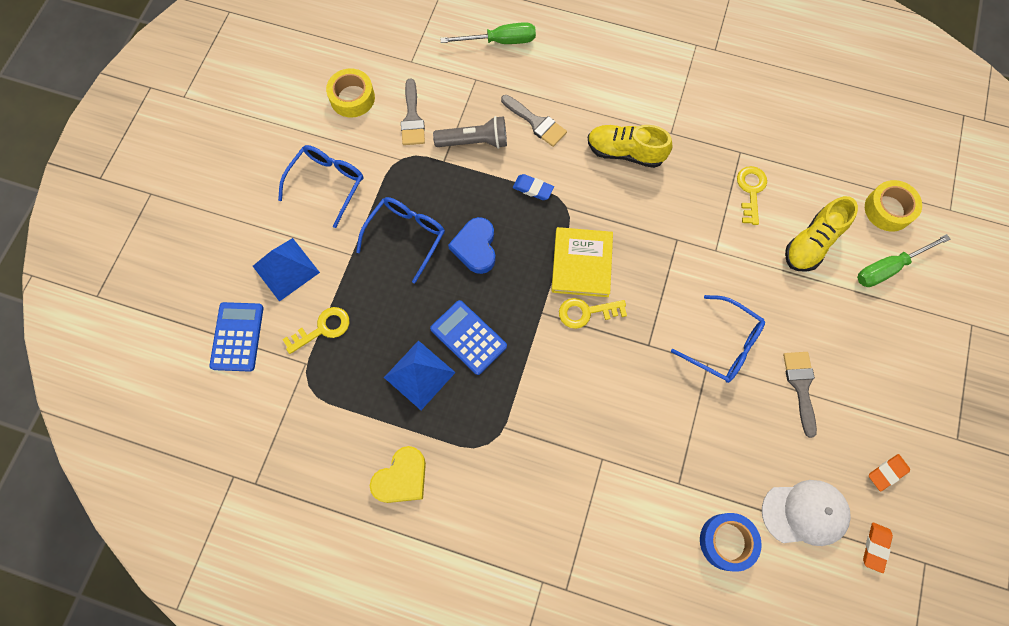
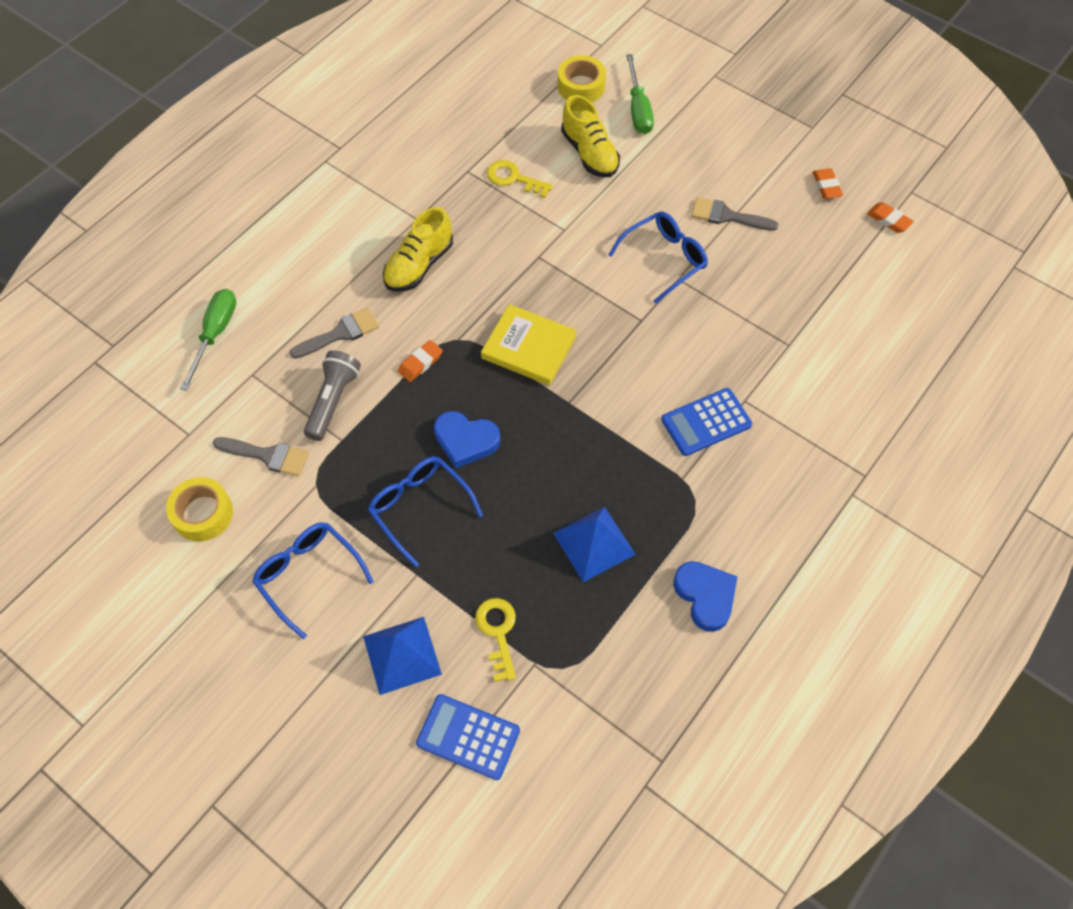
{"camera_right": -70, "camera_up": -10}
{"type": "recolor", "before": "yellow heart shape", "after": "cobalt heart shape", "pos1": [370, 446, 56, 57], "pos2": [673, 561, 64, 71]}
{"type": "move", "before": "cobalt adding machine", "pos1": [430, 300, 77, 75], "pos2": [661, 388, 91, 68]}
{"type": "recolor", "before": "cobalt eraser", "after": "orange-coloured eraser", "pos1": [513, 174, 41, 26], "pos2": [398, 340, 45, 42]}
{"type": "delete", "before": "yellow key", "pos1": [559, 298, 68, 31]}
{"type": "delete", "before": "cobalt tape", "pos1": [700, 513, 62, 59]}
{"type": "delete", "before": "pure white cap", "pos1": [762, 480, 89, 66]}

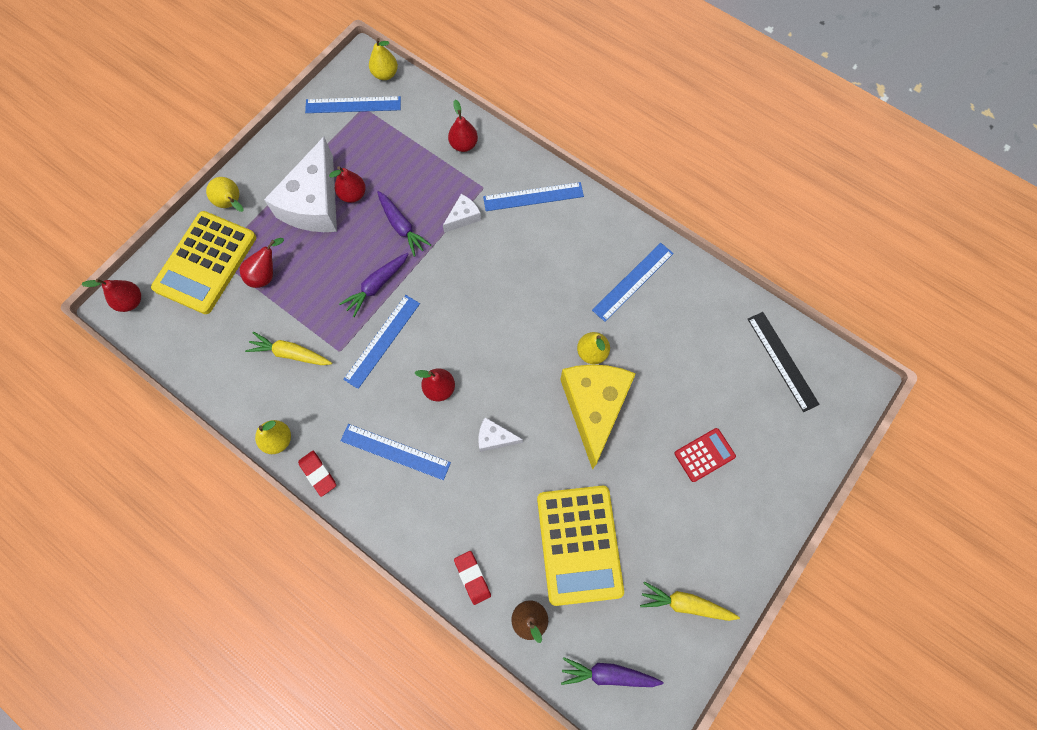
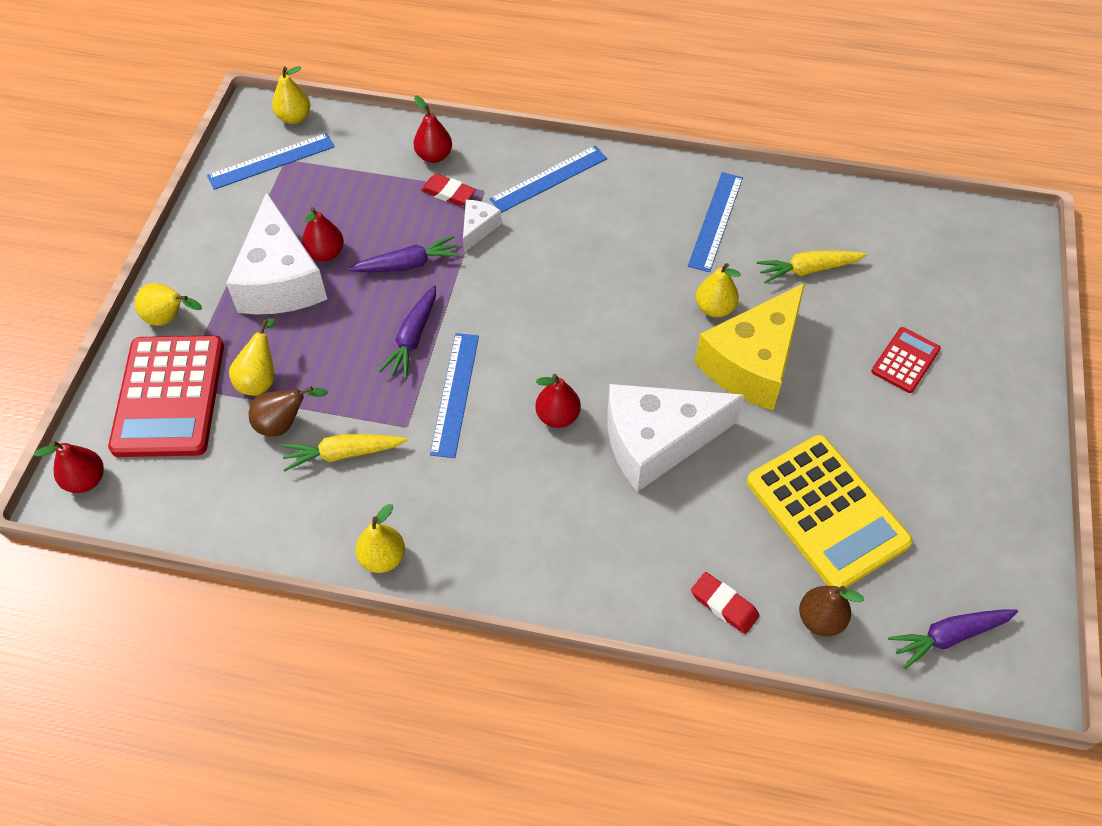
{"camera_right": -25, "camera_up": -15}
{"type": "recolor", "before": "yellow adding machine", "after": "red adding machine", "pos1": [151, 211, 105, 103], "pos2": [108, 335, 116, 122]}
{"type": "recolor", "before": "red toy pear", "after": "yellow toy pear", "pos1": [240, 238, 44, 50], "pos2": [229, 318, 46, 78]}
{"type": "move", "before": "red eraser", "pos1": [298, 451, 38, 46], "pos2": [421, 174, 55, 32]}
{"type": "delete", "before": "cobalt straightedge", "pos1": [340, 424, 111, 56]}
{"type": "rotate", "before": "royal purple root vegetable", "pos1": [377, 191, 54, 66], "pos2": [348, 236, 113, 36], "turn": -45}
{"type": "resize", "before": "pure white cheese wedge", "pos1": [478, 417, 45, 35], "pos2": [608, 384, 136, 108], "scale": 2.24}
{"type": "rotate", "before": "yellow cheese wedge", "pos1": [560, 365, 76, 105], "pos2": [695, 283, 110, 127], "turn": -120}
{"type": "move", "before": "yellow root vegetable", "pos1": [640, 582, 100, 39], "pos2": [756, 250, 111, 33]}
{"type": "delete", "before": "jet-black straightedge", "pos1": [748, 312, 72, 100]}
{"type": "insert", "after": "russet toy pear", "pos2": [249, 386, 79, 51]}

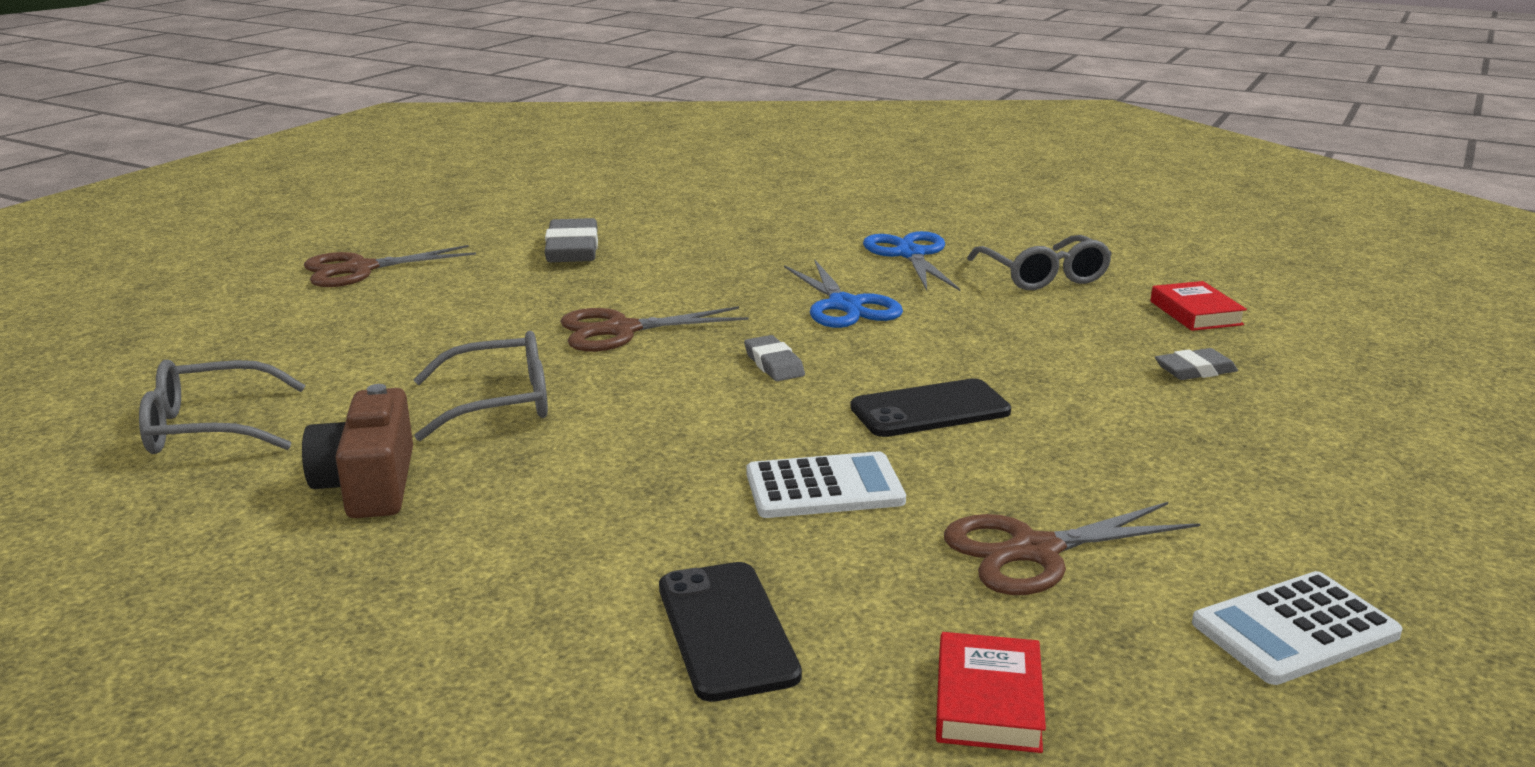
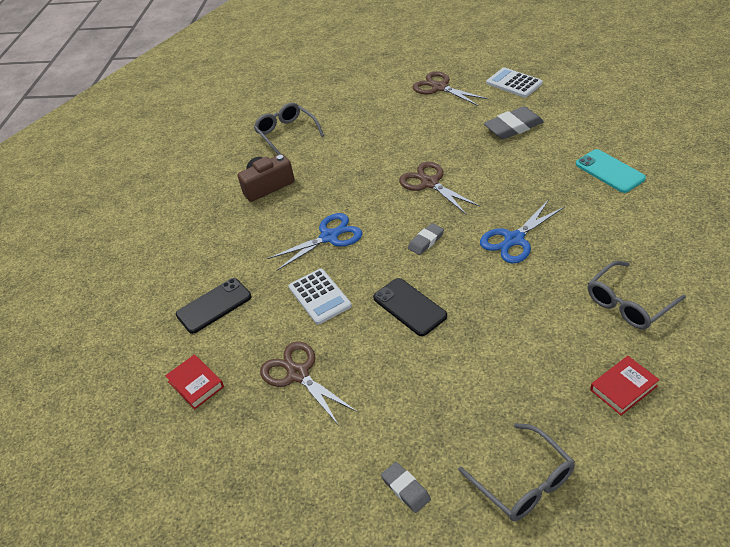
{"camera_right": 75, "camera_up": 20}
{"type": "move", "before": "gray glasses", "pos1": [413, 331, 135, 110], "pos2": [458, 423, 117, 98]}
{"type": "move", "before": "cobalt pair of scissors", "pos1": [863, 231, 98, 60], "pos2": [267, 213, 95, 58]}
{"type": "rotate", "before": "red book", "pos1": [936, 632, 110, 121], "pos2": [165, 354, 59, 55], "turn": 60}
{"type": "move", "before": "gray eraser", "pos1": [1155, 348, 83, 32], "pos2": [381, 462, 50, 51]}
{"type": "move", "before": "pure white adding machine", "pos1": [1192, 571, 211, 114], "pos2": [486, 67, 57, 31]}
{"type": "insert", "after": "turquoise smartphone", "pos2": [576, 149, 70, 44]}

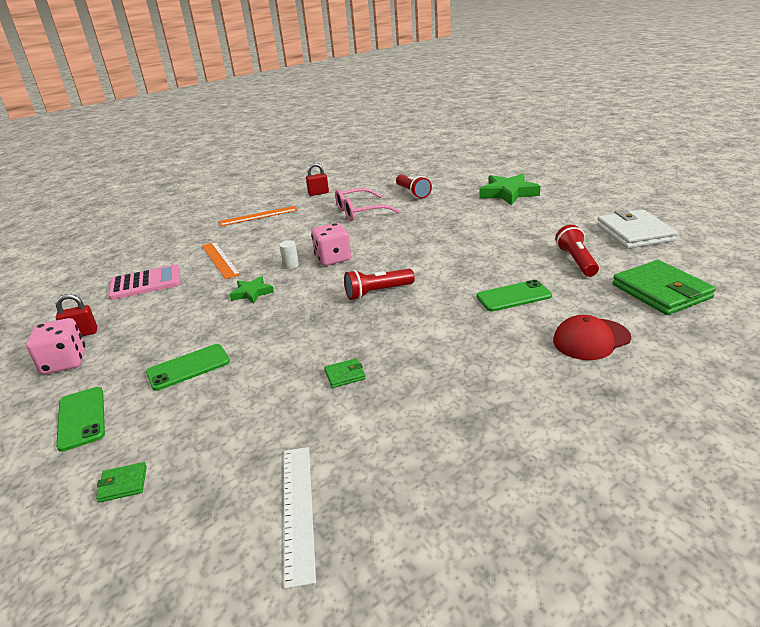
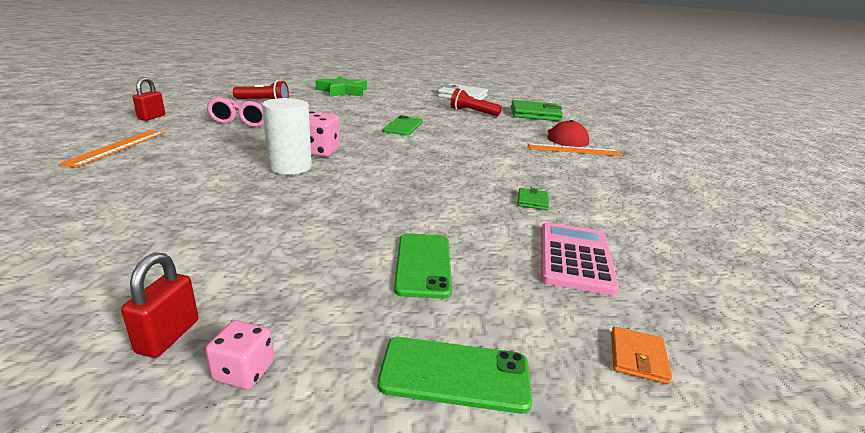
{"camera_right": -65, "camera_up": -5}
{"type": "resize", "before": "rose-pink die", "pos1": [26, 318, 60, 56], "pos2": [206, 320, 68, 70], "scale": 0.56}
{"type": "recolor", "before": "leaf-green card wallet", "after": "orange-coloured card wallet", "pos1": [96, 462, 51, 41], "pos2": [611, 326, 61, 58]}
{"type": "move", "before": "rose-pink adding machine", "pos1": [108, 265, 73, 35], "pos2": [541, 222, 78, 74]}
{"type": "move", "before": "orange-coloured straightedge", "pos1": [202, 242, 39, 37], "pos2": [528, 143, 95, 13]}
{"type": "delete", "before": "leaf-green star", "pos1": [230, 276, 44, 28]}
{"type": "resize", "before": "pure white solid cylinder", "pos1": [279, 240, 20, 29], "pos2": [262, 98, 50, 77], "scale": 2.13}
{"type": "delete", "before": "pure white straightedge", "pos1": [284, 447, 32, 142]}
{"type": "delete", "before": "red torch", "pos1": [344, 269, 71, 31]}
{"type": "move", "before": "leaf-green smartphone", "pos1": [476, 280, 76, 31], "pos2": [383, 115, 40, 21]}

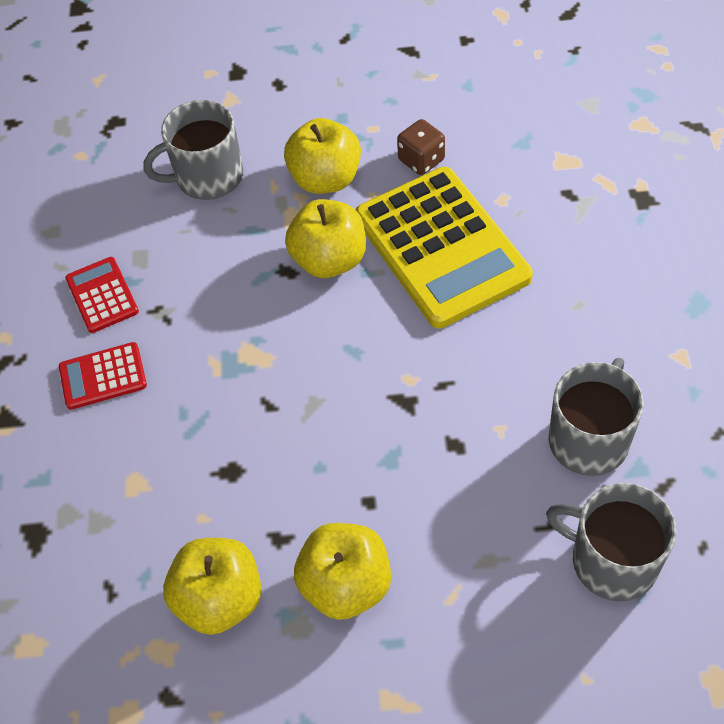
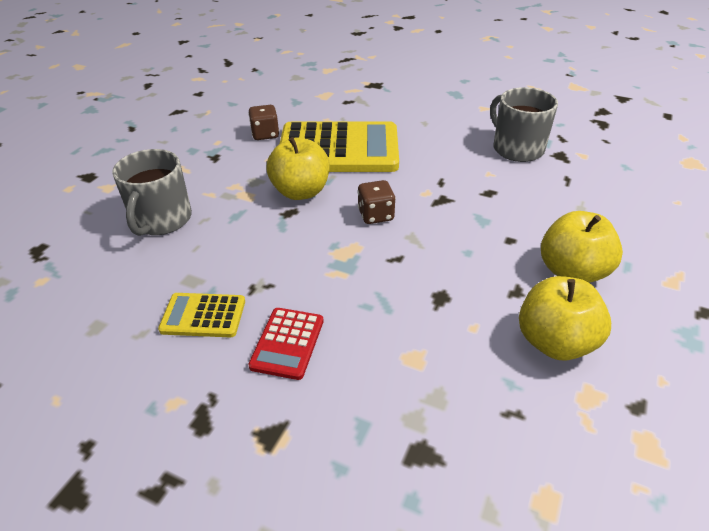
{"camera_right": -65, "camera_up": -15}
{"type": "recolor", "before": "red adding machine", "after": "yellow adding machine", "pos1": [65, 257, 74, 76], "pos2": [158, 293, 87, 44]}
{"type": "delete", "before": "yellow apple", "pos1": [284, 118, 77, 76]}
{"type": "delete", "before": "gray coffee mug", "pos1": [546, 483, 130, 118]}
{"type": "insert", "after": "russet die", "pos2": [357, 180, 39, 44]}

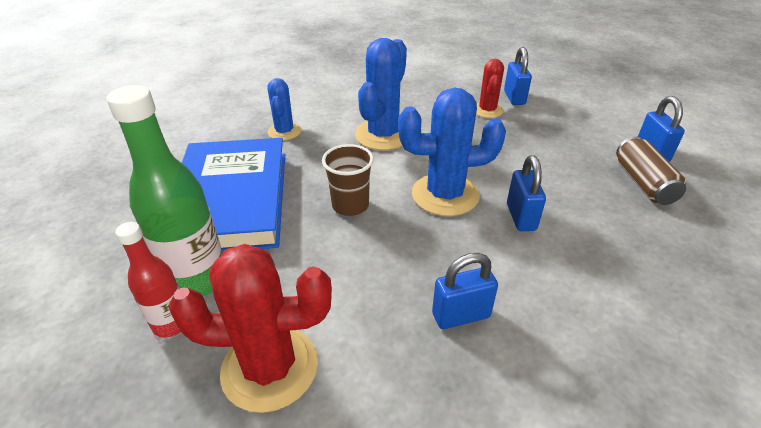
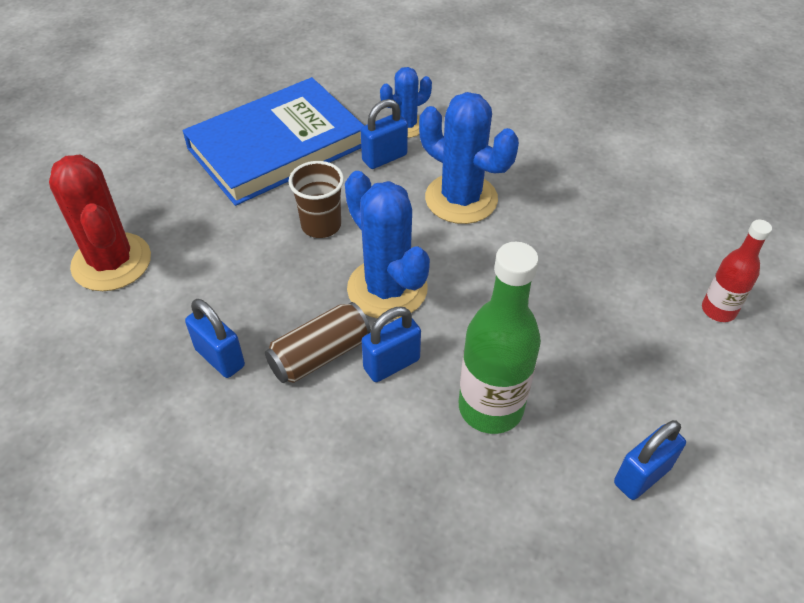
{"camera_right": 60, "camera_up": 10}
{"type": "move", "before": "leaf-green drink bottle", "pos1": [107, 85, 115, 211], "pos2": [459, 242, 82, 192]}
{"type": "move", "before": "red drink bottle", "pos1": [115, 222, 66, 115], "pos2": [702, 220, 70, 102]}
{"type": "rotate", "before": "cobalt cactus", "pos1": [355, 38, 52, 112], "pos2": [419, 92, 100, 132], "turn": 45}
{"type": "delete", "before": "red cactus", "pos1": [476, 59, 28, 59]}
{"type": "move", "before": "cobalt lock", "pos1": [504, 47, 28, 58], "pos2": [361, 99, 47, 70]}
{"type": "move", "before": "russet can", "pos1": [616, 136, 70, 69], "pos2": [265, 302, 106, 81]}

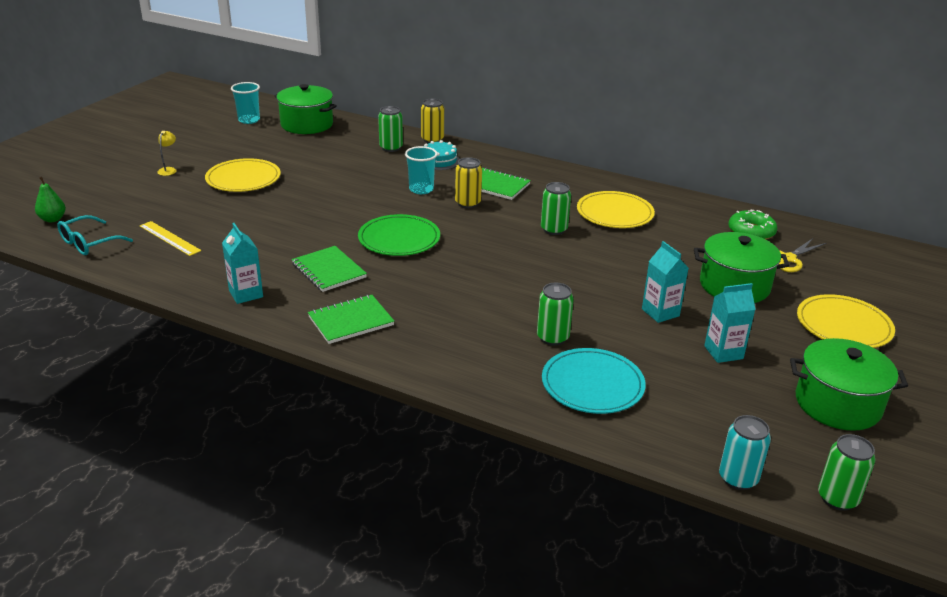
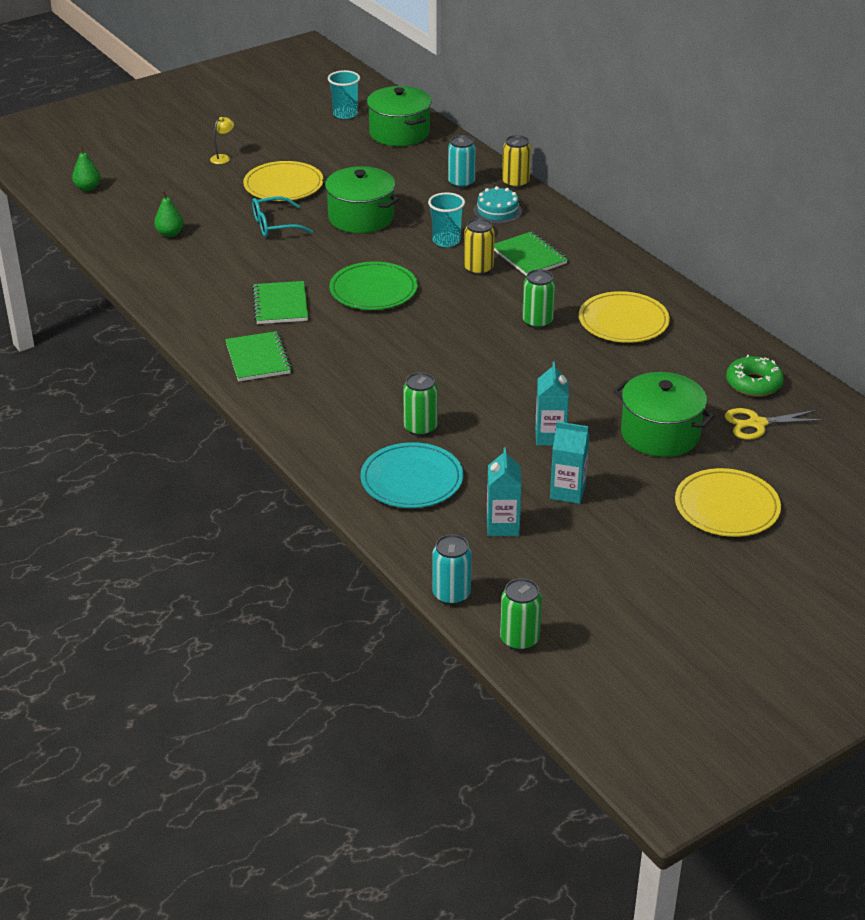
{"camera_right": 30, "camera_up": 5}
{"type": "move", "before": "turquoise glasses", "pos1": [57, 215, 76, 40], "pos2": [252, 197, 61, 40]}
{"type": "replace", "before": "yellow straightedge", "after": "leaf-green toy pear", "pos1": [140, 221, 61, 35], "pos2": [154, 191, 30, 46]}
{"type": "move", "before": "turquoise carton", "pos1": [222, 223, 41, 81], "pos2": [487, 448, 35, 88]}
{"type": "rotate", "before": "leaf-green notebook", "pos1": [308, 295, 86, 49], "pos2": [225, 331, 67, 51], "turn": 75}
{"type": "recolor", "before": "leaf-green can", "after": "turquoise can", "pos1": [378, 106, 25, 46], "pos2": [448, 135, 28, 54]}
{"type": "move", "before": "leaf-green stockpot", "pos1": [790, 338, 118, 93], "pos2": [322, 166, 77, 67]}

